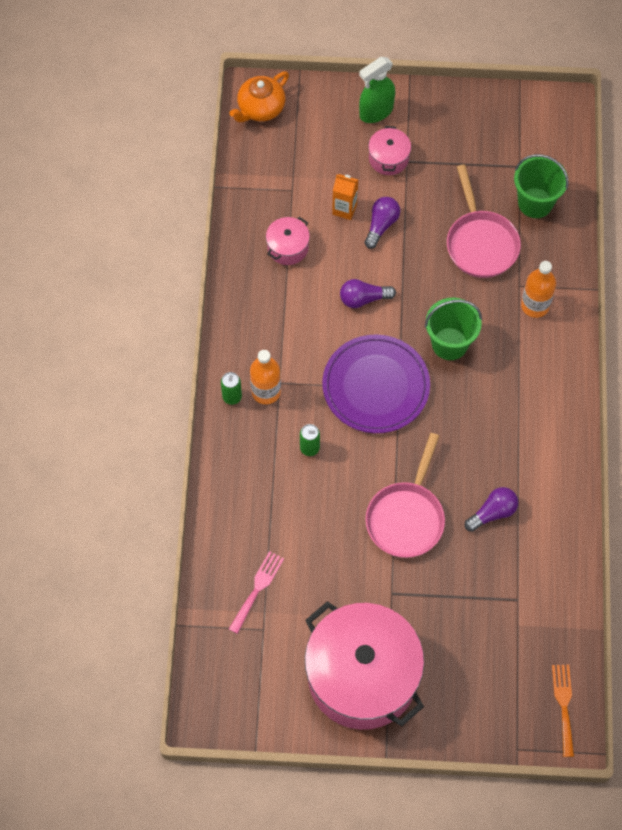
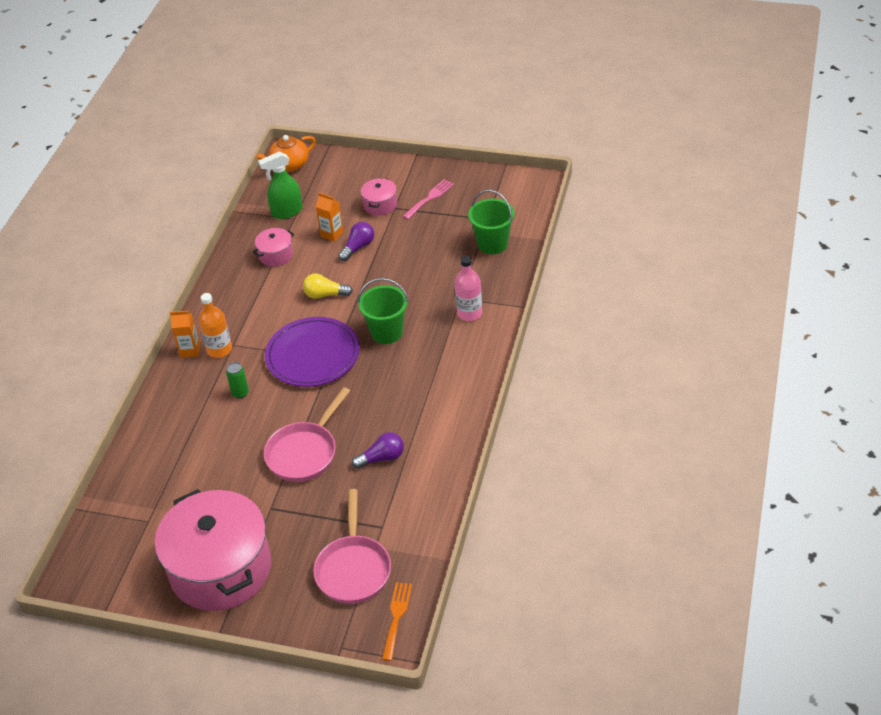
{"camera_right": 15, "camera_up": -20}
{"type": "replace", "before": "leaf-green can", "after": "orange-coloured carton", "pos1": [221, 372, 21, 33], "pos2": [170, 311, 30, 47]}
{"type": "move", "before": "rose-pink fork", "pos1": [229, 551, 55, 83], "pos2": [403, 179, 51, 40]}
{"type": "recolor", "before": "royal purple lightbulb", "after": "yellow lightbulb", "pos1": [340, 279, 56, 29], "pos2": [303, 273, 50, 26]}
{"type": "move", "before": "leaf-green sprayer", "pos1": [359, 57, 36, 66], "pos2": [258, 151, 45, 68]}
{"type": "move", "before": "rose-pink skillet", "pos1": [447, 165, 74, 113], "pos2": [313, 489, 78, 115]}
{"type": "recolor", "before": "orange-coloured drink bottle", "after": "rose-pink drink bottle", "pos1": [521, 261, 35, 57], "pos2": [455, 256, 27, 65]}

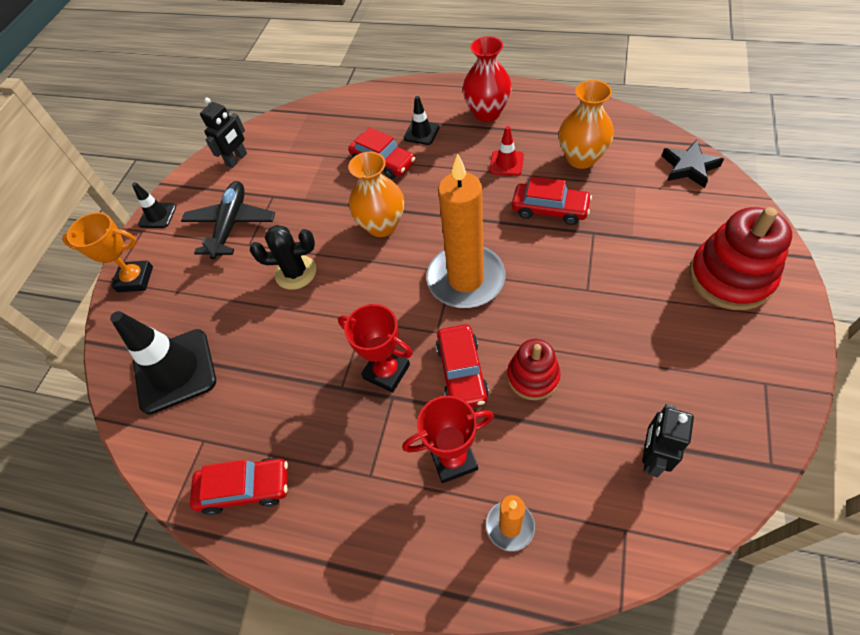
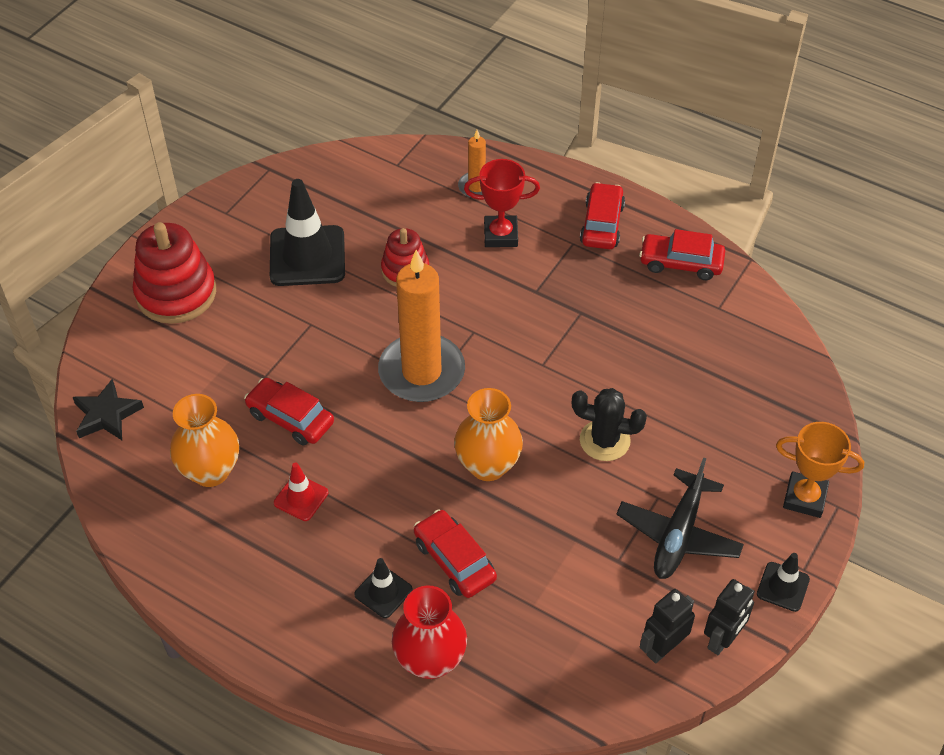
{"camera_right": -170, "camera_up": -5}
{"type": "move", "before": "jet-black road cone", "pos1": [110, 311, 106, 104], "pos2": [270, 179, 75, 107]}
{"type": "delete", "before": "red trophy", "pos1": [338, 304, 75, 89]}
{"type": "move", "before": "red toy car", "pos1": [436, 324, 53, 83], "pos2": [580, 182, 45, 67]}
{"type": "move", "before": "red tall vase", "pos1": [462, 36, 50, 86], "pos2": [392, 586, 75, 93]}
{"type": "move", "before": "jet-black robot", "pos1": [642, 404, 52, 73], "pos2": [704, 579, 51, 76]}

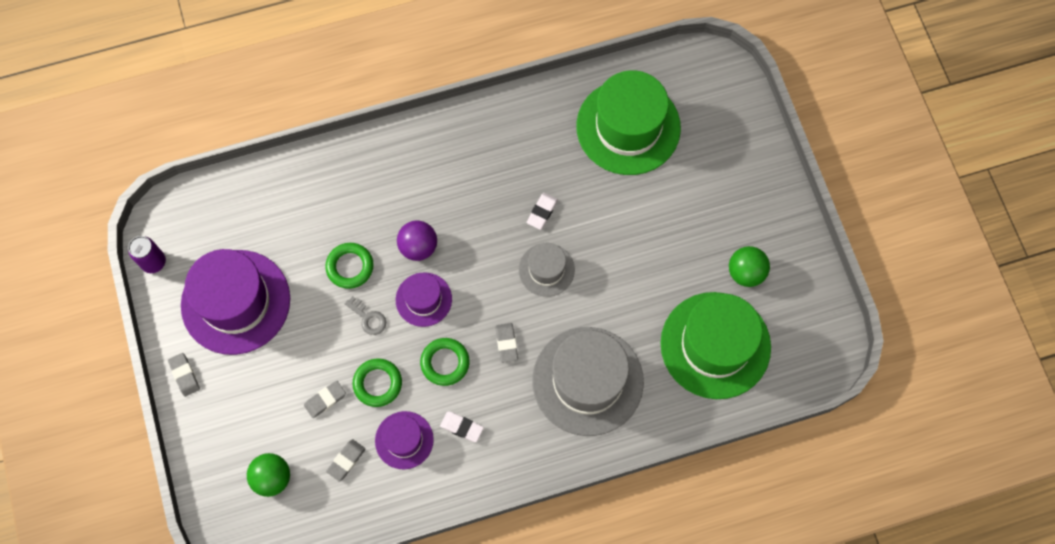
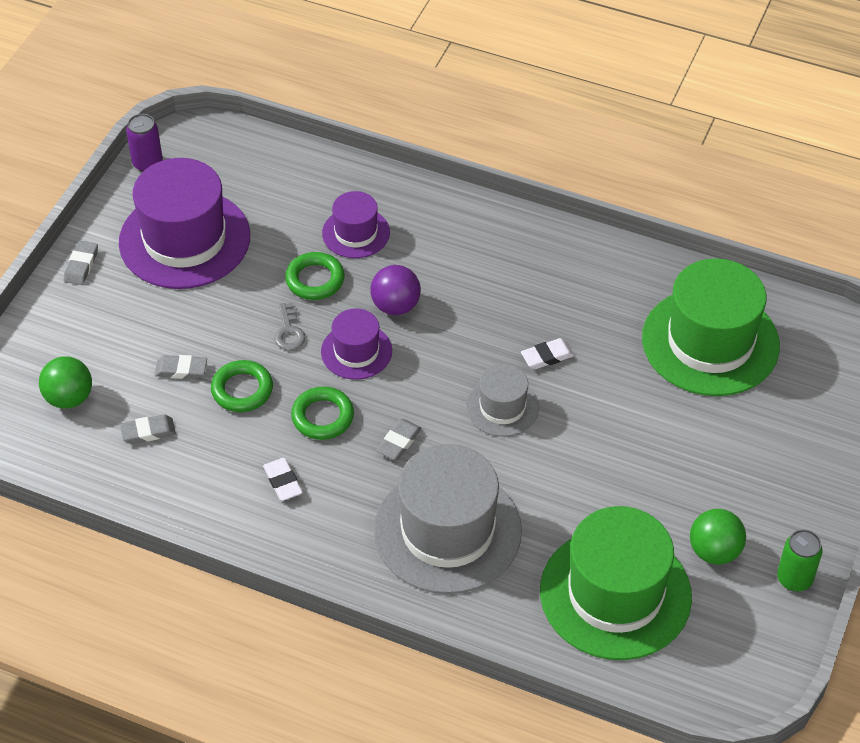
{"camera_right": 40, "camera_up": -20}
{"type": "move", "before": "royal purple hat", "pos1": [375, 411, 59, 58], "pos2": [322, 191, 68, 67]}
{"type": "insert", "after": "leaf-green can", "pos2": [777, 529, 46, 63]}

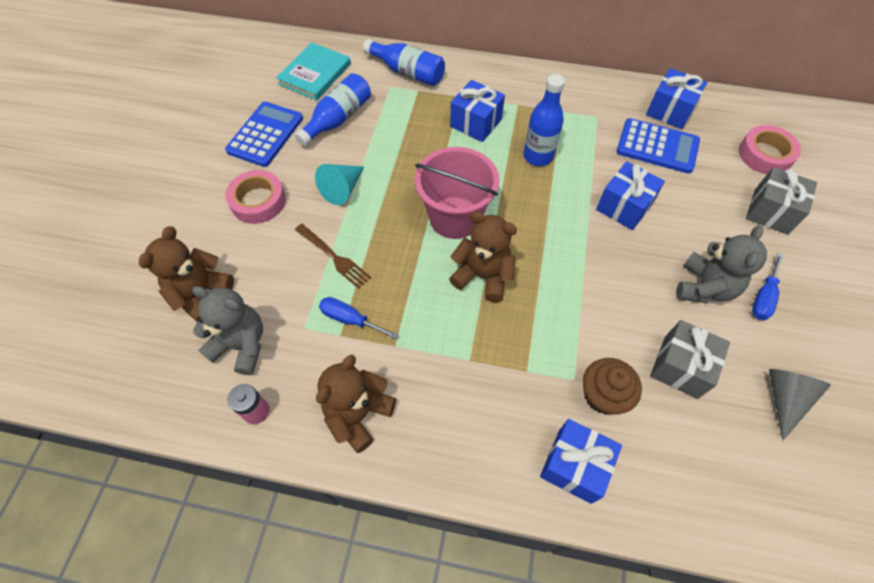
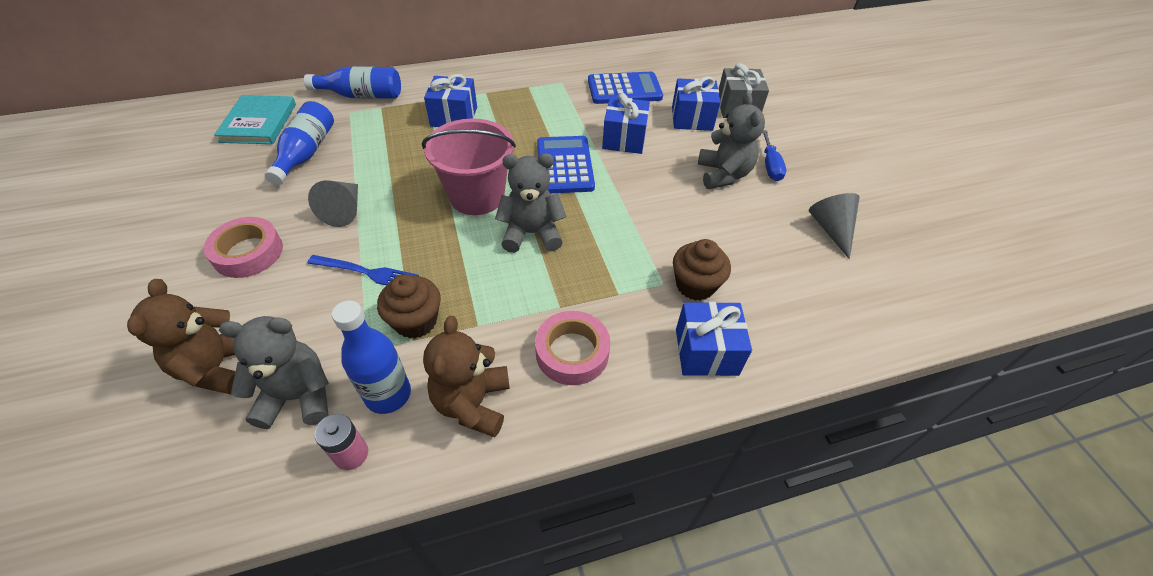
{"camera_right": -30, "camera_up": -10}
{"type": "move", "before": "cobalt adding machine", "pos1": [225, 102, 78, 65], "pos2": [537, 136, 58, 57]}
{"type": "recolor", "before": "russet fork", "after": "cobalt fork", "pos1": [295, 224, 76, 65], "pos2": [307, 255, 112, 30]}
{"type": "recolor", "before": "turquoise cone", "after": "gray cone", "pos1": [315, 164, 49, 41], "pos2": [308, 180, 50, 47]}
{"type": "replace", "before": "cobalt screwdriver", "after": "russet cupcake", "pos1": [319, 297, 79, 42], "pos2": [377, 274, 64, 65]}
{"type": "recolor", "before": "russet teddy bear", "after": "gray teddy bear", "pos1": [449, 211, 68, 91], "pos2": [495, 153, 72, 100]}
{"type": "move", "before": "cobalt drink bottle", "pos1": [523, 74, 42, 92], "pos2": [332, 300, 79, 114]}
{"type": "move", "before": "cobalt wrapped gift", "pos1": [646, 68, 61, 61], "pos2": [672, 76, 49, 55]}
{"type": "delete", "before": "gray wrapped gift", "pos1": [650, 320, 80, 79]}
{"type": "move", "before": "rose-pink tape", "pos1": [739, 125, 62, 49], "pos2": [535, 311, 75, 74]}

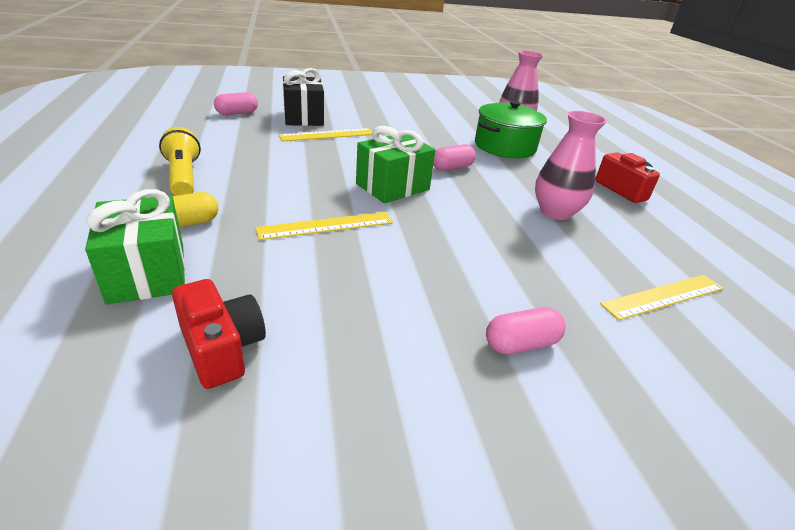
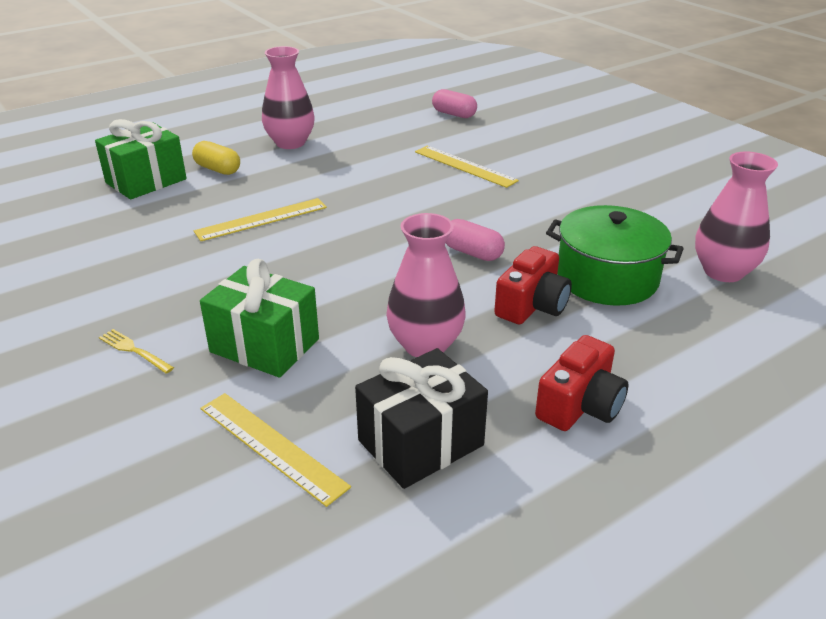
{"camera_right": 70, "camera_up": 0}
{"type": "replace", "before": "yellow torch", "after": "rose-pink tall vase", "pos1": [159, 127, 42, 69], "pos2": [262, 46, 53, 103]}
{"type": "move", "before": "red photo camera", "pos1": [172, 279, 94, 110], "pos2": [494, 246, 78, 78]}
{"type": "rotate", "before": "yellow straightedge", "pos1": [255, 212, 138, 28], "pos2": [194, 198, 133, 43], "turn": -75}
{"type": "move", "before": "jet-black wrapped gift", "pos1": [283, 68, 41, 58], "pos2": [355, 348, 133, 141]}
{"type": "move", "before": "leaf-green wrapped gift", "pos1": [356, 126, 79, 77], "pos2": [200, 259, 119, 119]}
{"type": "replace", "before": "rose-pink capsule", "after": "yellow fork", "pos1": [486, 307, 80, 47], "pos2": [99, 329, 75, 45]}

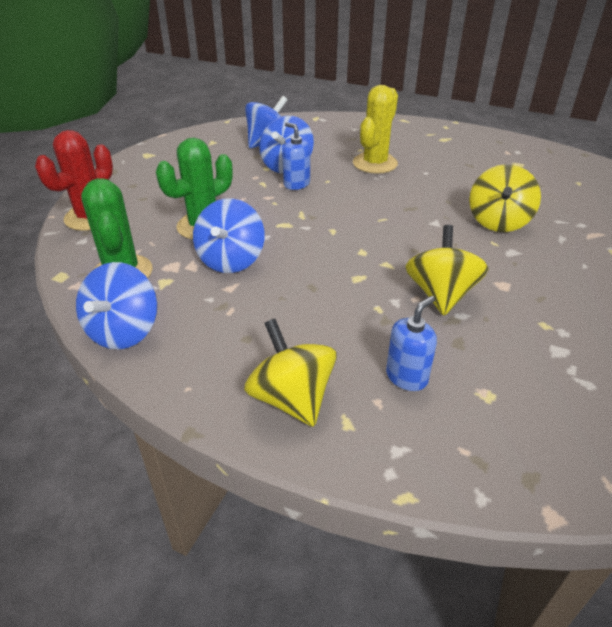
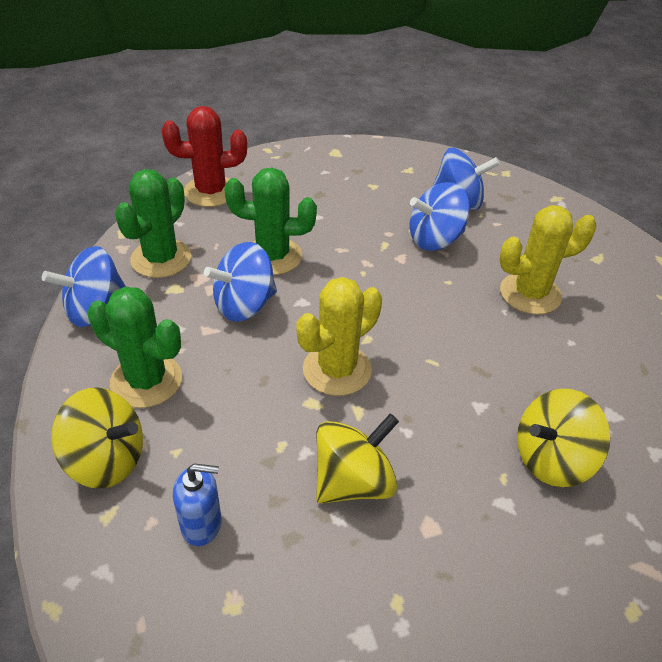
{"camera_right": 45, "camera_up": 5}
{"type": "rotate", "before": "yellow whirligig", "pos1": [244, 319, 93, 108], "pos2": [51, 387, 92, 102], "turn": 90}
{"type": "delete", "before": "cobalt soap pump", "pos1": [283, 122, 27, 68]}
{"type": "insert", "after": "leaf-green cactus", "pos2": [87, 287, 95, 121]}
{"type": "insert", "after": "yellow cactus", "pos2": [296, 277, 86, 119]}

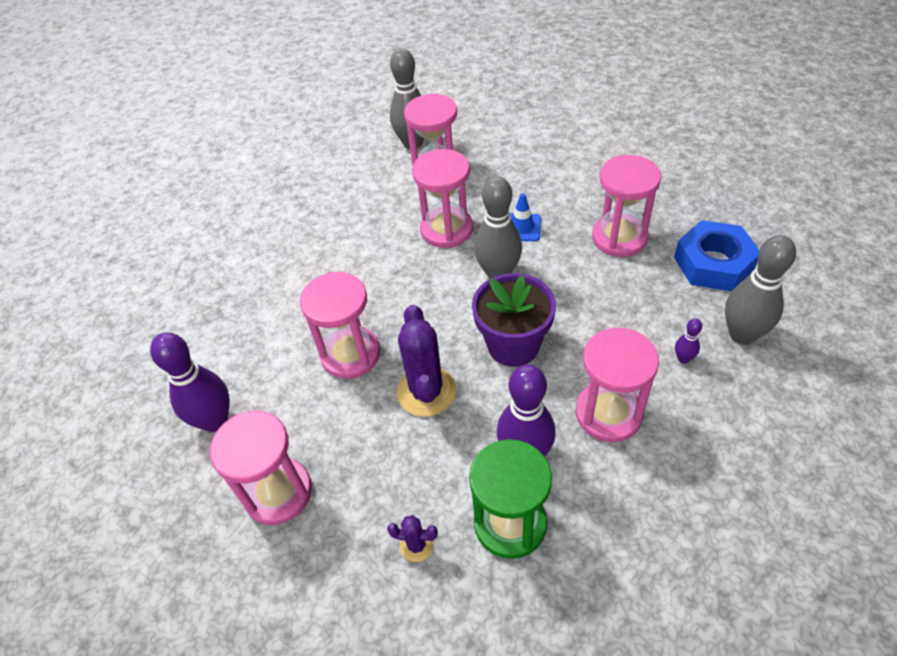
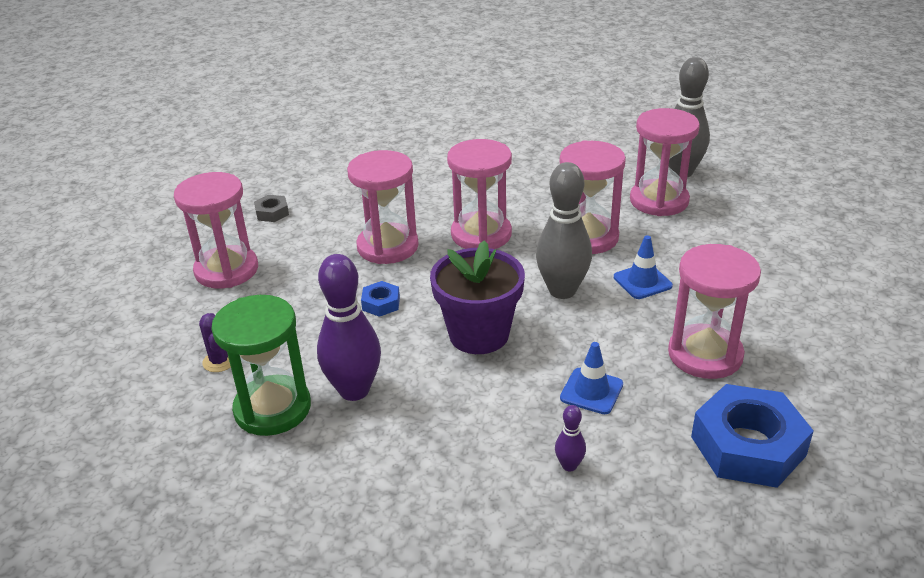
{"camera_right": 55, "camera_up": -15}
{"type": "replace", "before": "royal purple tenpin", "after": "gray hexagon nut", "pos1": [150, 332, 80, 100], "pos2": [254, 195, 35, 27]}
{"type": "replace", "before": "royal purple cactus", "after": "cobalt hexagon nut", "pos1": [397, 305, 59, 112], "pos2": [361, 281, 39, 36]}
{"type": "move", "before": "rose-pink sand timer", "pos1": [576, 327, 83, 115], "pos2": [447, 139, 65, 110]}
{"type": "delete", "before": "gray tenpin", "pos1": [725, 235, 71, 110]}
{"type": "insert", "after": "cobalt road cone", "pos2": [560, 342, 63, 72]}

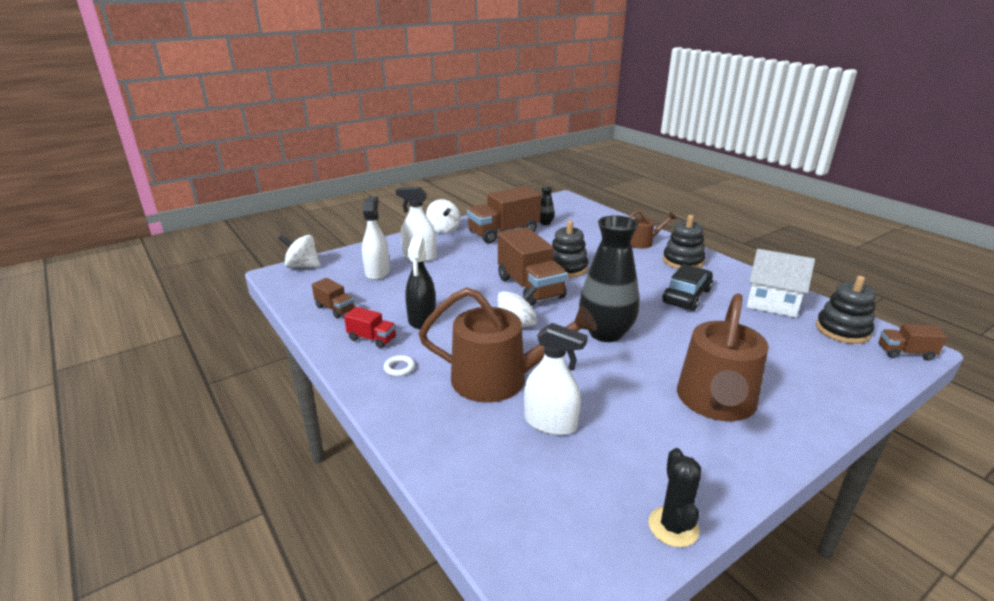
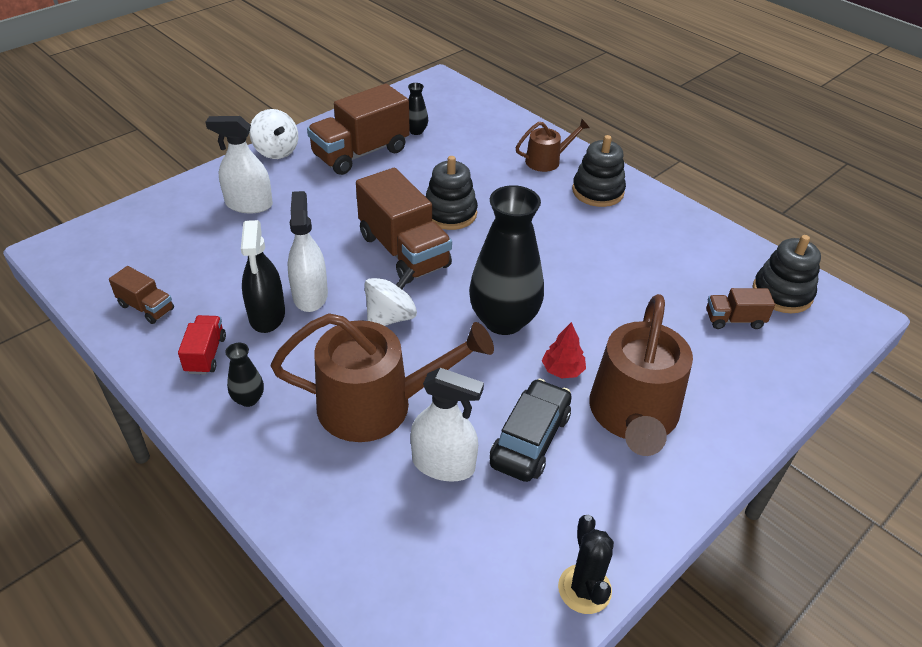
{"camera_right": -10, "camera_up": 15}
{"type": "delete", "before": "pure white whirligig", "pos1": [278, 235, 42, 33]}
{"type": "rotate", "before": "red truck", "pos1": [344, 307, 52, 42], "pos2": [178, 315, 48, 60], "turn": -105}
{"type": "move", "before": "pure white sprayer", "pos1": [362, 196, 28, 84], "pos2": [287, 191, 41, 121]}
{"type": "replace", "before": "pure white hoop", "after": "jet-black tall vase", "pos1": [384, 355, 31, 21], "pos2": [225, 343, 39, 64]}
{"type": "move", "before": "jet-black toy car", "pos1": [662, 264, 51, 47], "pos2": [490, 378, 81, 104]}
{"type": "delete", "before": "pure white toy house", "pos1": [746, 249, 69, 69]}
{"type": "move", "before": "russet truck", "pos1": [879, 324, 68, 37], "pos2": [706, 288, 69, 41]}
{"type": "insert", "after": "red tree", "pos2": [542, 322, 44, 56]}

